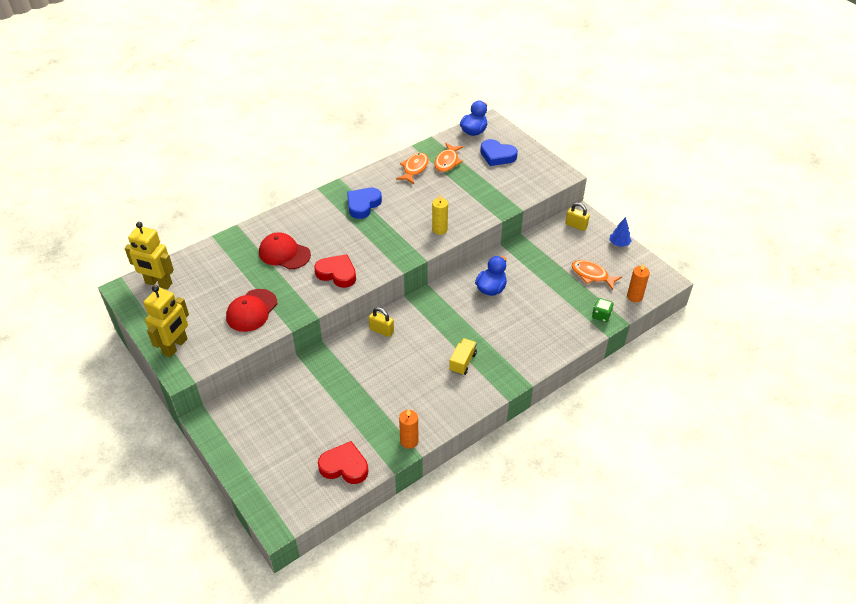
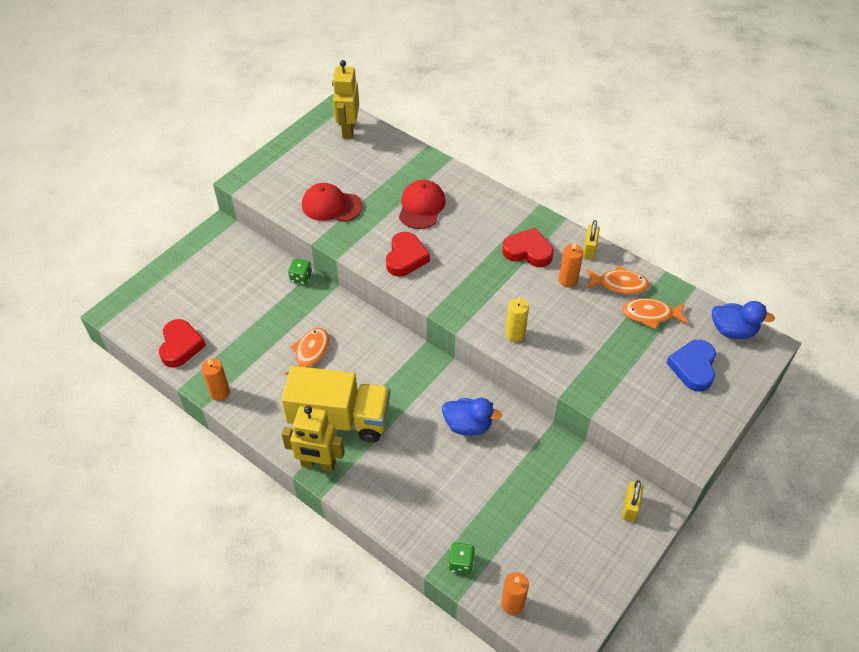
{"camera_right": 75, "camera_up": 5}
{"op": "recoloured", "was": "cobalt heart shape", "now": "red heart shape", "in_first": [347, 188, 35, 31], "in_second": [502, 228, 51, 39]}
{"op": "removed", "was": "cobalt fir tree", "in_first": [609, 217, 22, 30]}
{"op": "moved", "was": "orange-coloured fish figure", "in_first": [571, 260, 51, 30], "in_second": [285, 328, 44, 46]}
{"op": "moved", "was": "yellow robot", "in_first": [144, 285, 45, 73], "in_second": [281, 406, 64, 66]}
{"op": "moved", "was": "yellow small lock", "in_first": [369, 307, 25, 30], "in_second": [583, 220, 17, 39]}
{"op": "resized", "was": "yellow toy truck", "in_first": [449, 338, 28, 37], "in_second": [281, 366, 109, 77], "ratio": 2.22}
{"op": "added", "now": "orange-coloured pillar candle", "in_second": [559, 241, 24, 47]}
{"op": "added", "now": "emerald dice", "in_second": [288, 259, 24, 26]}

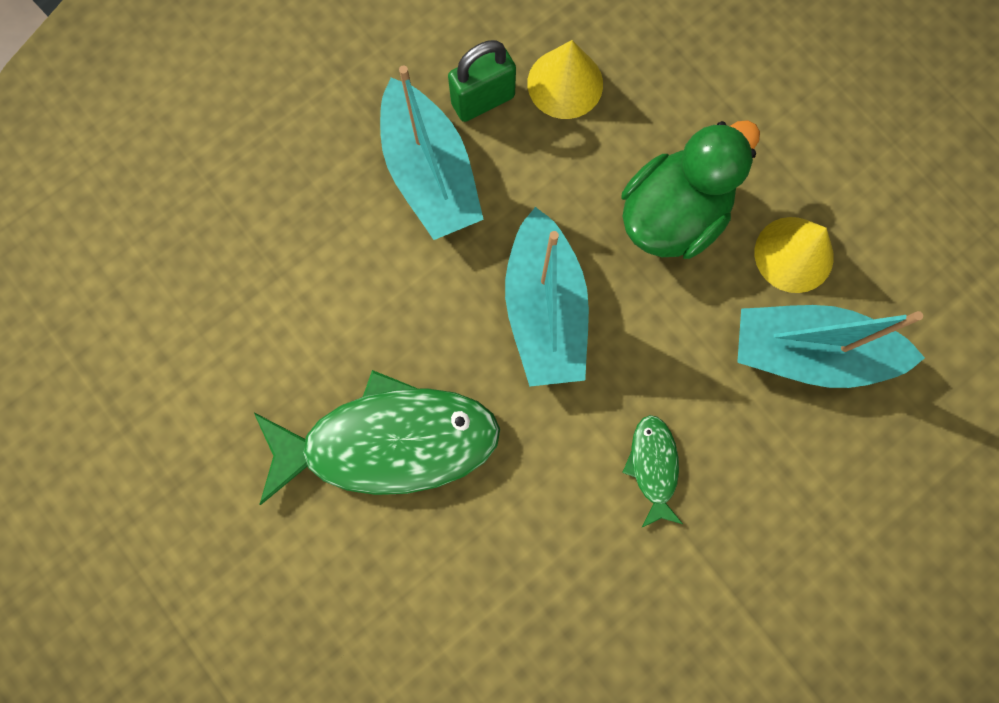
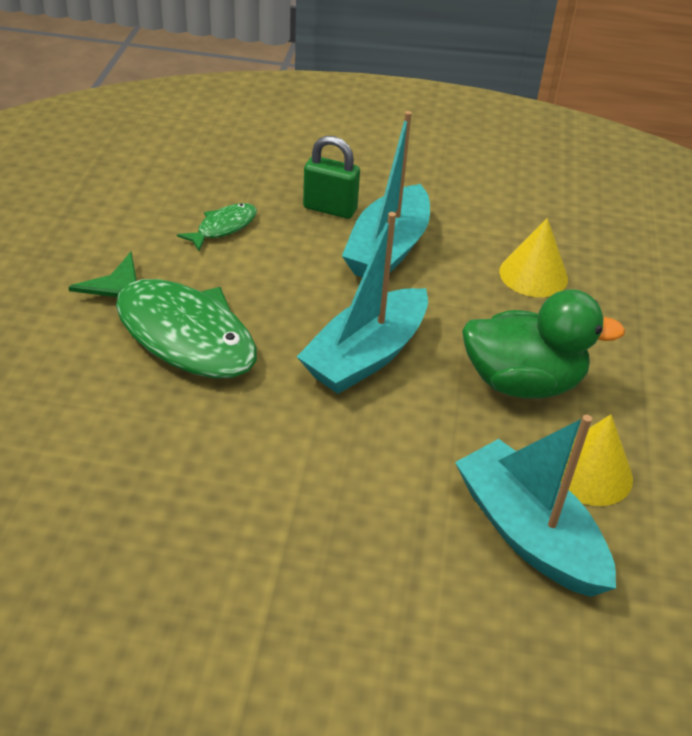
{"camera_right": 45, "camera_up": -35}
{"op": "moved", "was": "emerald small lock", "in_first": [448, 40, 68, 82], "in_second": [303, 136, 57, 83]}
{"op": "moved", "was": "emerald fish figure", "in_first": [622, 415, 61, 113], "in_second": [177, 203, 80, 48]}

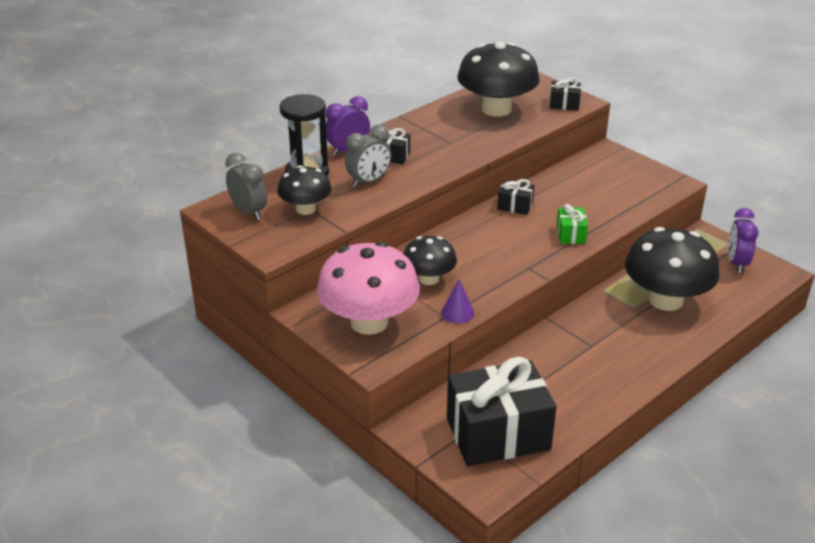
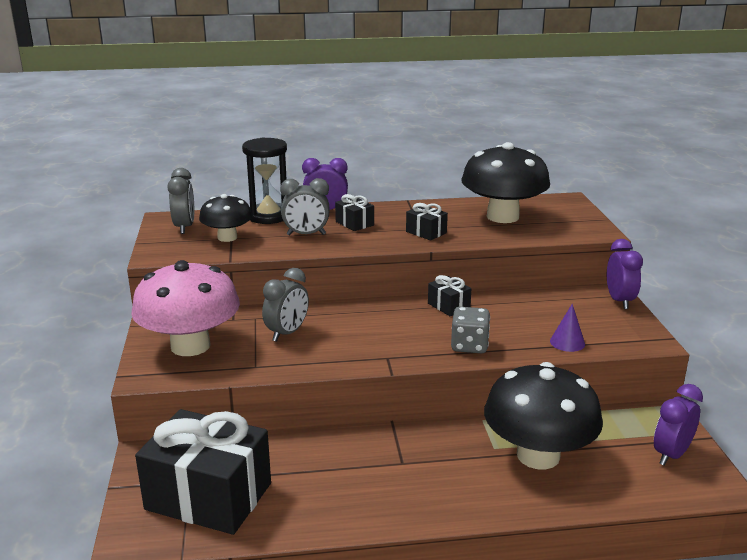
{"camera_right": 35, "camera_up": -10}
{"op": "moved", "was": "black present", "in_first": [550, 78, 31, 32], "in_second": [406, 203, 42, 38]}
{"op": "replaced", "was": "emerald present", "now": "gray dice", "in_first": [557, 204, 31, 40], "in_second": [451, 307, 39, 46]}
{"op": "replaced", "was": "black mushroom", "now": "gray alarm clock", "in_first": [404, 236, 53, 49], "in_second": [262, 268, 47, 74]}
{"op": "moved", "was": "purple cone shape", "in_first": [441, 279, 34, 45], "in_second": [550, 304, 35, 48]}
{"op": "added", "now": "purple alarm clock", "in_second": [607, 239, 36, 70]}

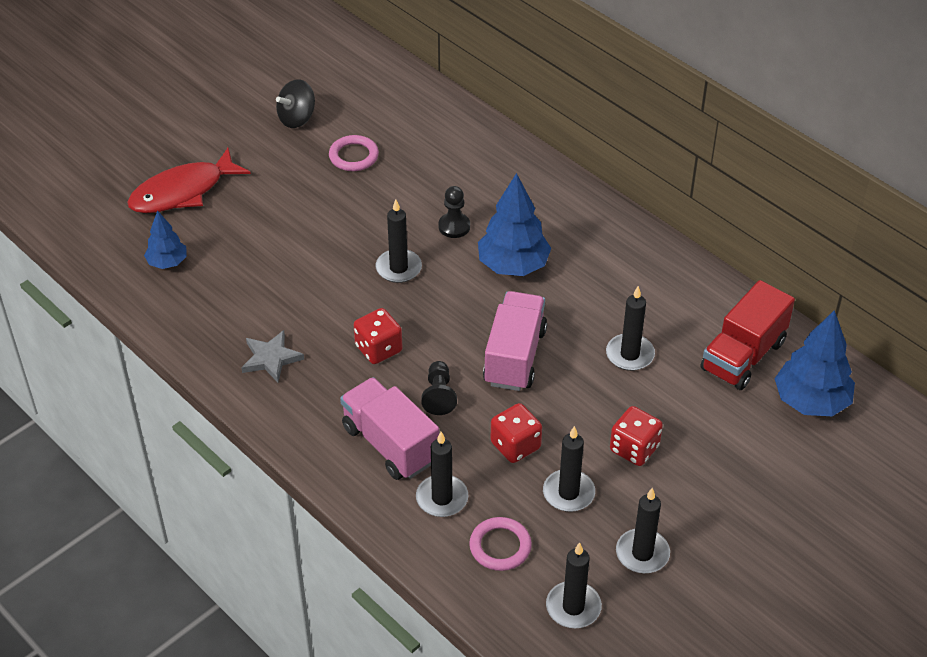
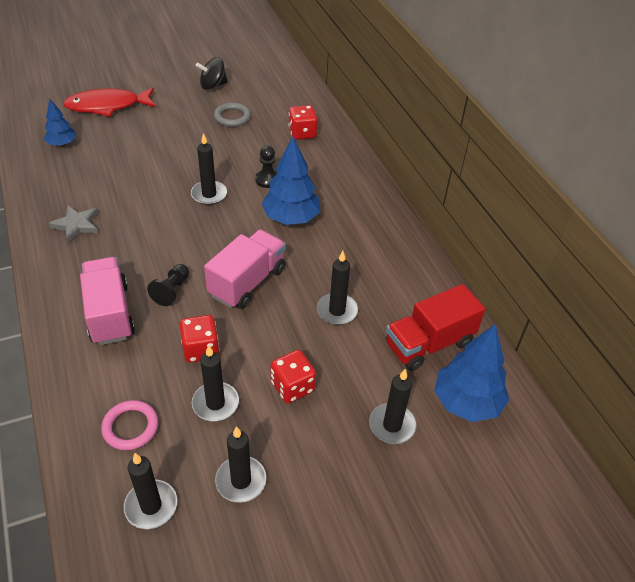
{"camera_right": 20, "camera_up": 0}
{"op": "recoloured", "was": "rose-pink hoop", "now": "gray hoop", "in_first": [329, 135, 50, 36], "in_second": [214, 103, 37, 24]}
{"op": "moved", "was": "red dice", "in_first": [354, 308, 48, 56], "in_second": [288, 105, 29, 35]}
{"op": "moved", "was": "black pillar candle", "in_first": [416, 432, 53, 85], "in_second": [369, 369, 48, 75]}

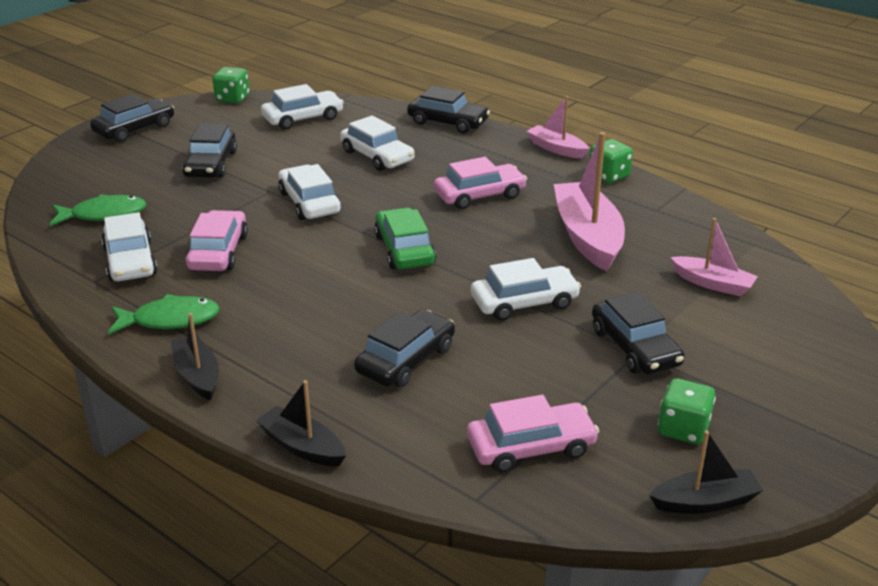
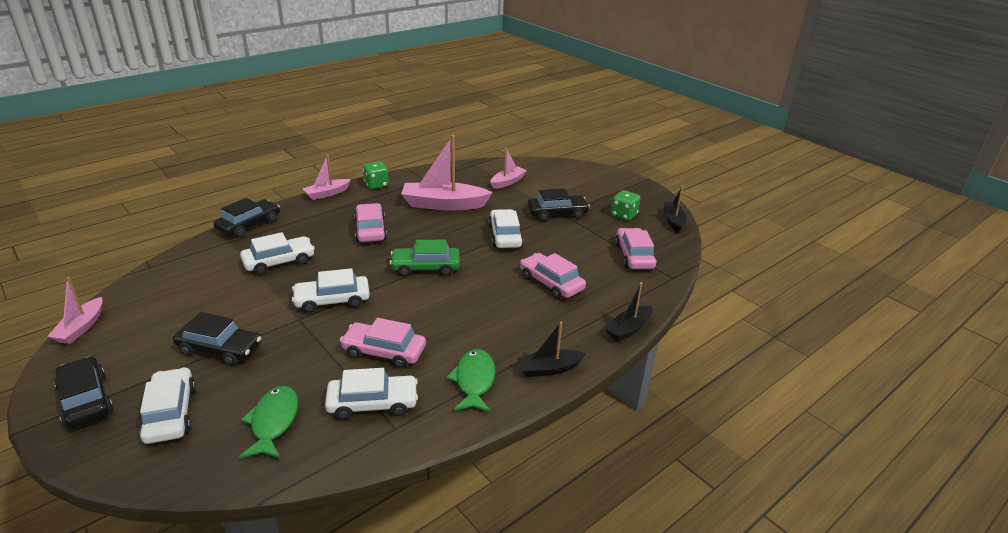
{"camera_right": -80, "camera_up": 0}
{"op": "replaced", "was": "emerald dice", "now": "rose-pink boat", "in_first": [212, 67, 37, 36], "in_second": [47, 277, 56, 67]}
{"op": "moved", "was": "snow-white automobile", "in_first": [261, 84, 83, 46], "in_second": [139, 367, 57, 77]}
{"op": "recoloured", "was": "black automobile", "now": "rose-pink automobile", "in_first": [354, 309, 101, 78], "in_second": [520, 253, 66, 46]}

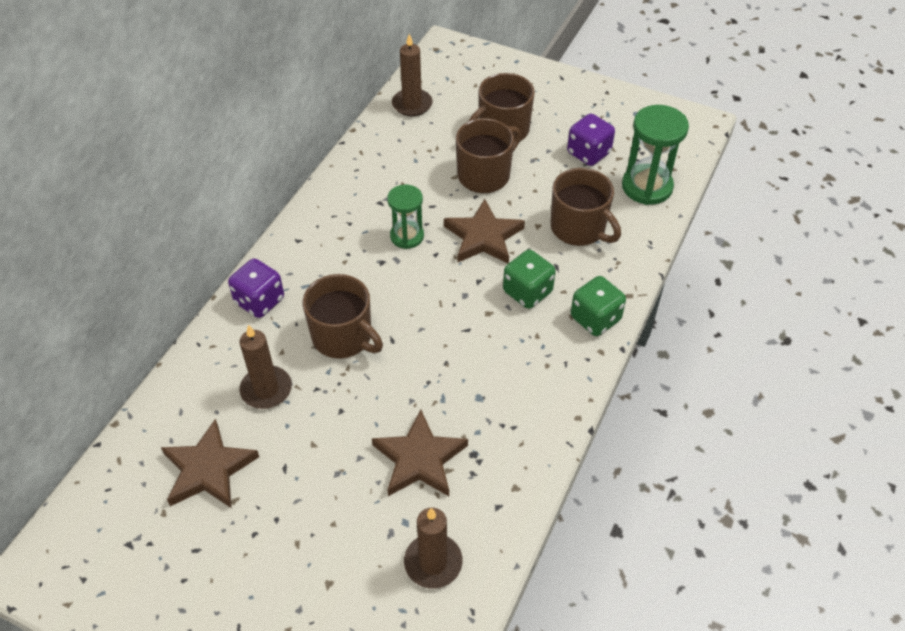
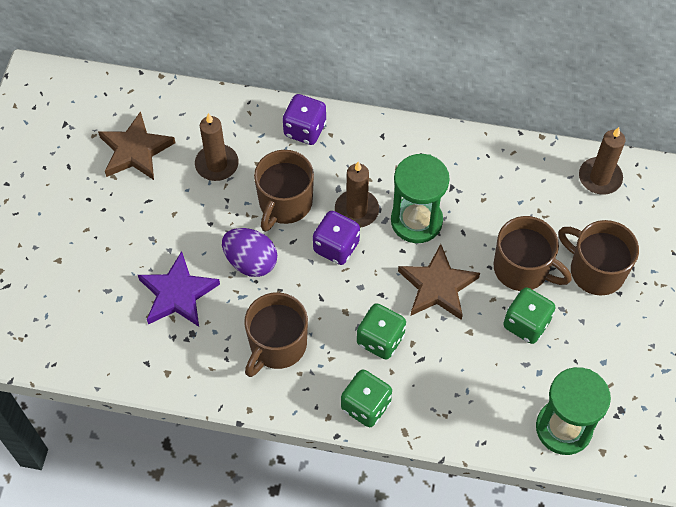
{"camera_right": 75, "camera_up": 10}
{"op": "moved", "was": "purple dice", "in_first": [567, 114, 48, 52], "in_second": [313, 211, 47, 54]}
{"op": "moved", "was": "brown tea mug", "in_first": [551, 168, 70, 78], "in_second": [244, 292, 64, 85]}
{"op": "resized", "was": "emerald sand timer", "in_first": [387, 185, 37, 64], "in_second": [391, 154, 59, 89], "ratio": 1.57}
{"op": "recoloured", "was": "brown star shape", "now": "purple star shape", "in_first": [372, 409, 96, 87], "in_second": [138, 251, 82, 76]}
{"op": "moved", "was": "brown pillar candle", "in_first": [404, 507, 59, 82], "in_second": [335, 161, 44, 67]}
{"op": "added", "now": "purple toy egg", "in_second": [222, 228, 55, 49]}
{"op": "added", "now": "emerald dice", "in_second": [503, 287, 53, 57]}

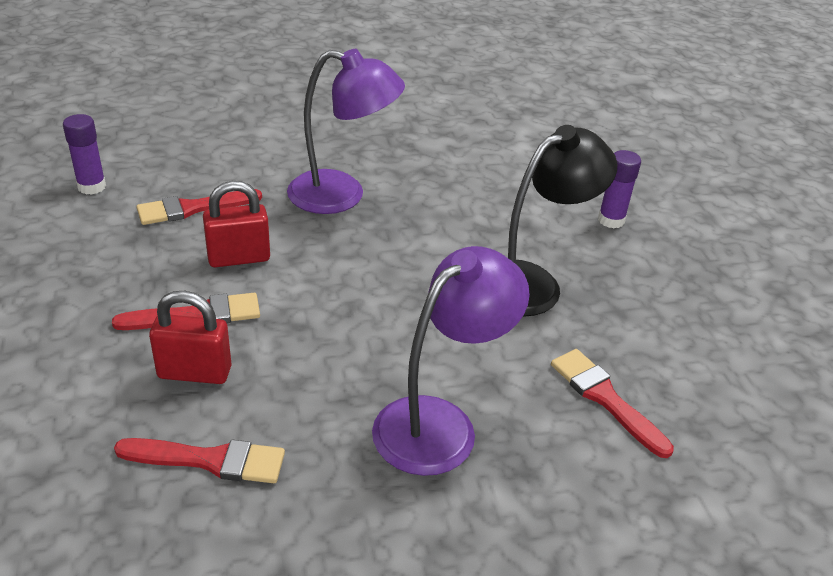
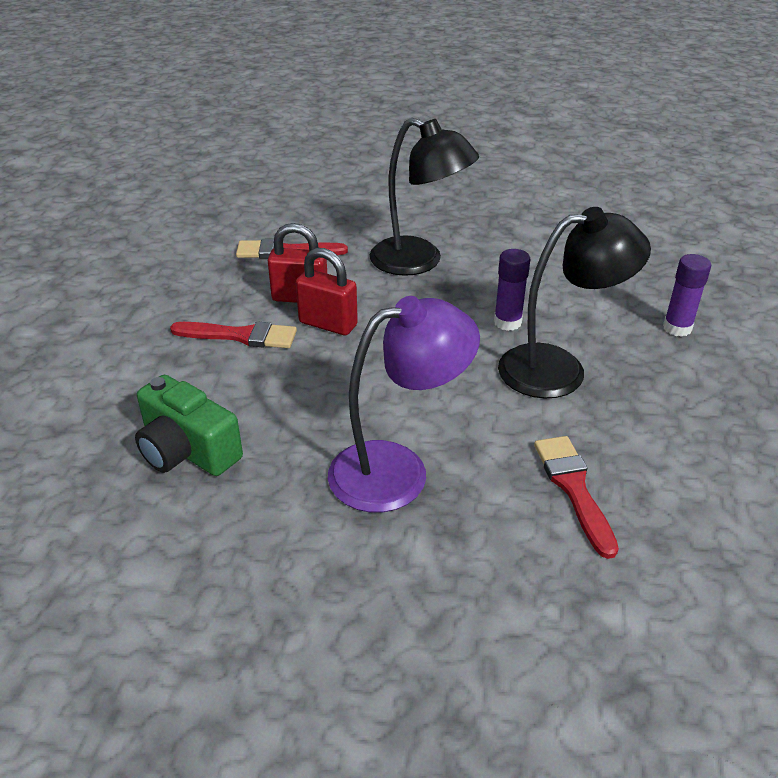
{"camera_right": 25, "camera_up": 0}
{"op": "recoloured", "was": "purple desk lamp", "now": "black desk lamp", "in_first": [287, 49, 118, 165], "in_second": [370, 118, 109, 158]}
{"op": "moved", "was": "purple stick of glue", "in_first": [63, 114, 43, 81], "in_second": [494, 249, 36, 82]}
{"op": "moved", "was": "red small lock", "in_first": [149, 291, 83, 93], "in_second": [296, 248, 62, 87]}
{"op": "replaced", "was": "red brush", "now": "emerald photo camera", "in_first": [114, 438, 171, 45], "in_second": [135, 375, 108, 101]}

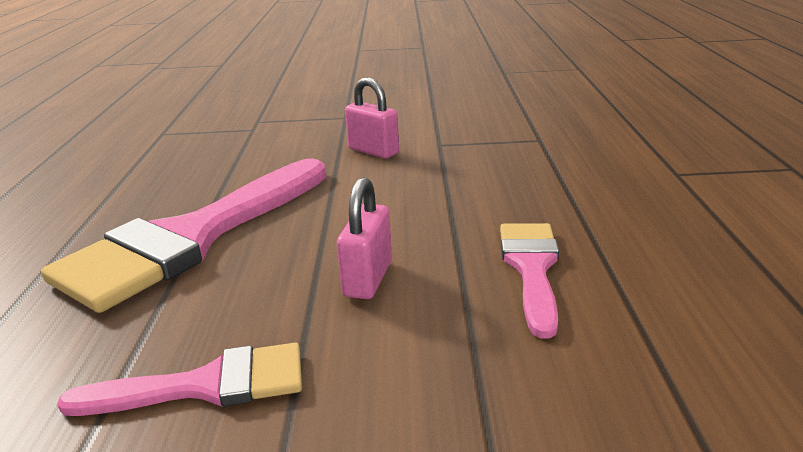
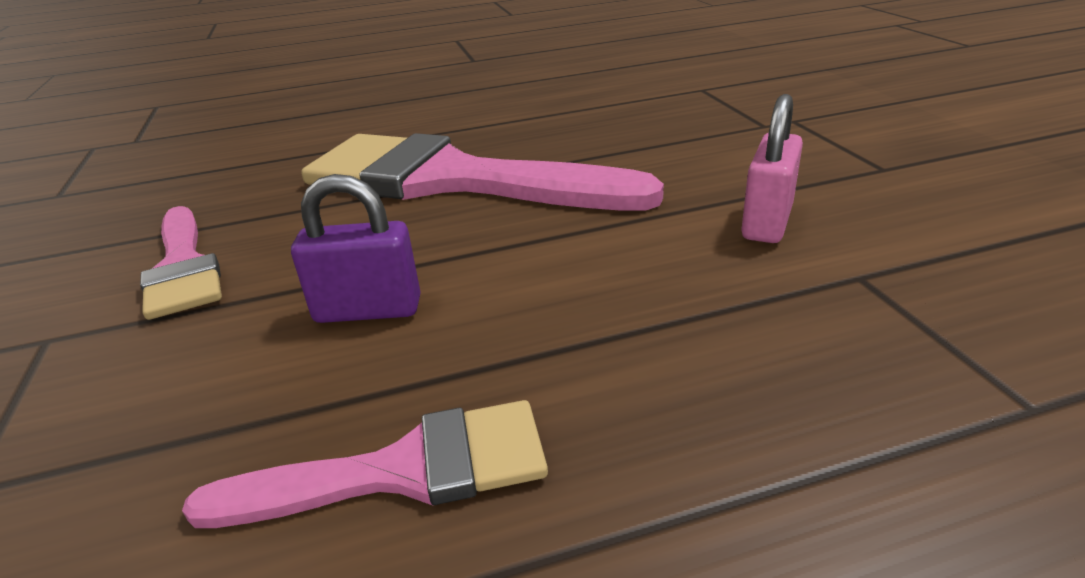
{"camera_right": 75, "camera_up": 5}
{"op": "recoloured", "was": "rose-pink small lock", "now": "purple small lock", "in_first": [337, 177, 55, 122], "in_second": [291, 174, 129, 149]}

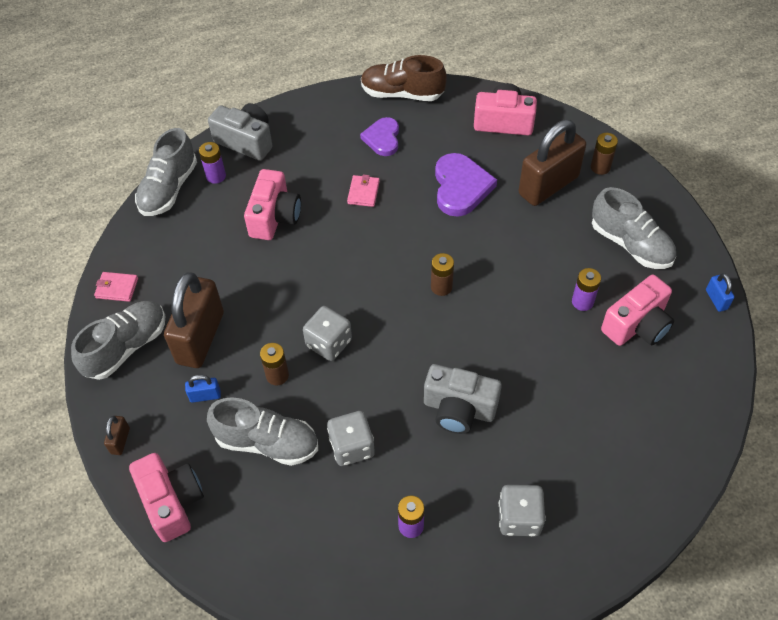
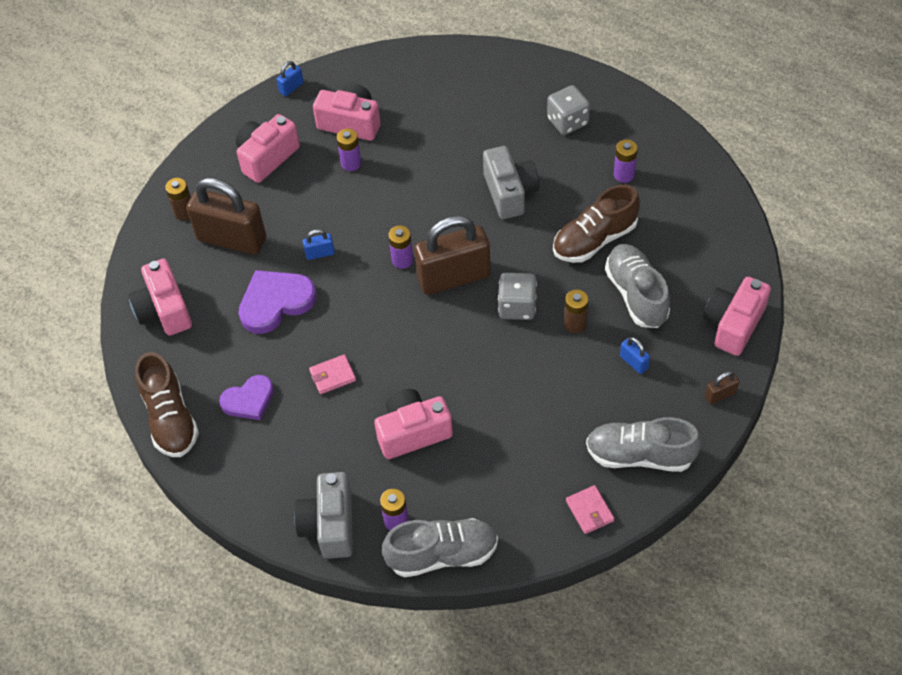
{"camera_right": -120, "camera_up": 0}
{"op": "replaced", "was": "gray shoe", "now": "rose-pink photo camera", "in_first": [592, 187, 84, 82], "in_second": [236, 114, 64, 69]}
{"op": "recoloured", "was": "brown battery", "now": "purple battery", "in_first": [431, 253, 23, 43], "in_second": [388, 225, 25, 44]}
{"op": "moved", "was": "brown small lock", "in_first": [164, 272, 60, 96], "in_second": [414, 215, 77, 80]}
{"op": "replaced", "was": "gray dice", "now": "brown shoe", "in_first": [327, 411, 48, 55], "in_second": [553, 185, 87, 78]}
{"op": "added", "now": "cobalt small lock", "in_second": [303, 229, 32, 31]}

